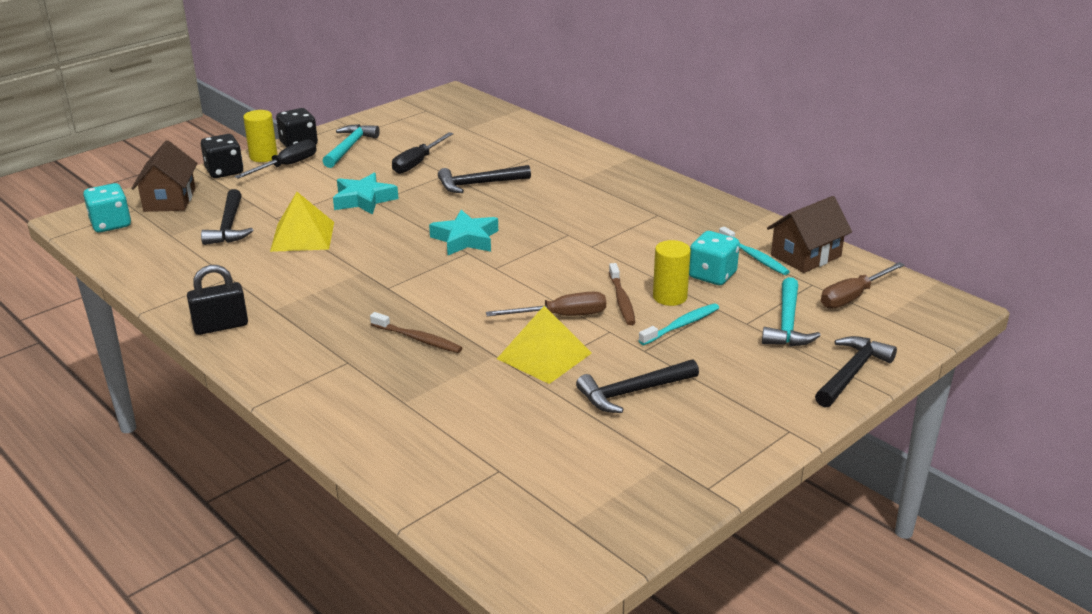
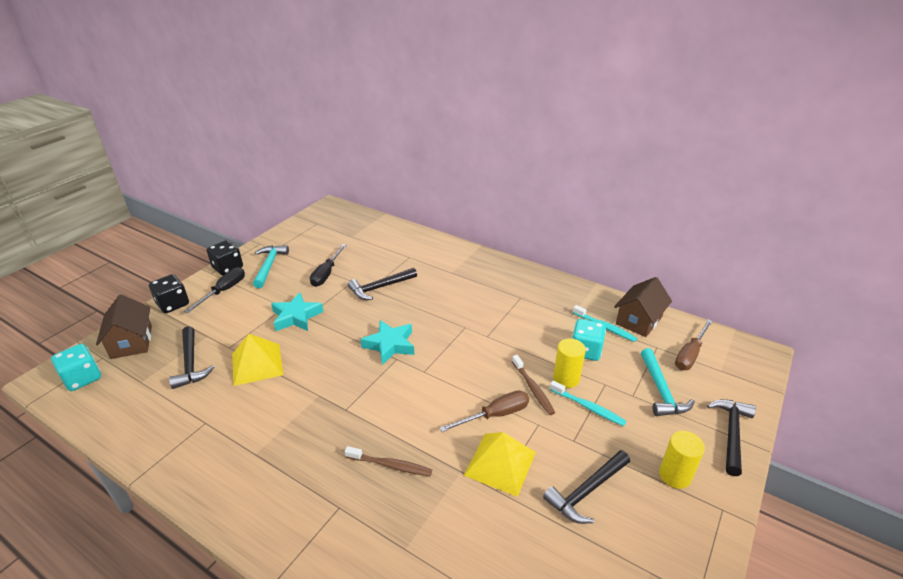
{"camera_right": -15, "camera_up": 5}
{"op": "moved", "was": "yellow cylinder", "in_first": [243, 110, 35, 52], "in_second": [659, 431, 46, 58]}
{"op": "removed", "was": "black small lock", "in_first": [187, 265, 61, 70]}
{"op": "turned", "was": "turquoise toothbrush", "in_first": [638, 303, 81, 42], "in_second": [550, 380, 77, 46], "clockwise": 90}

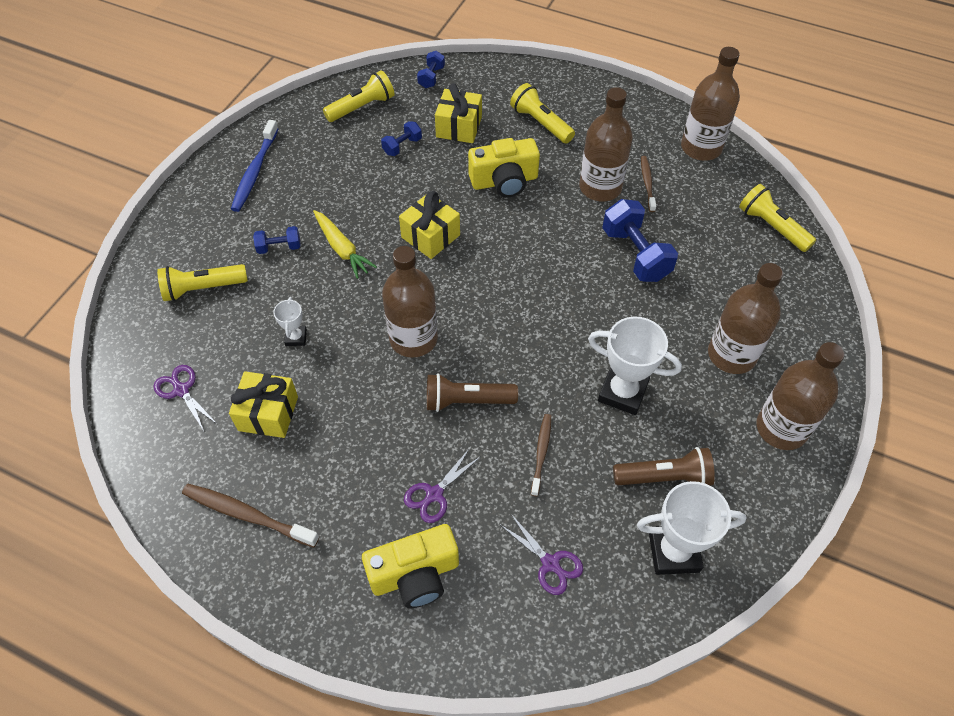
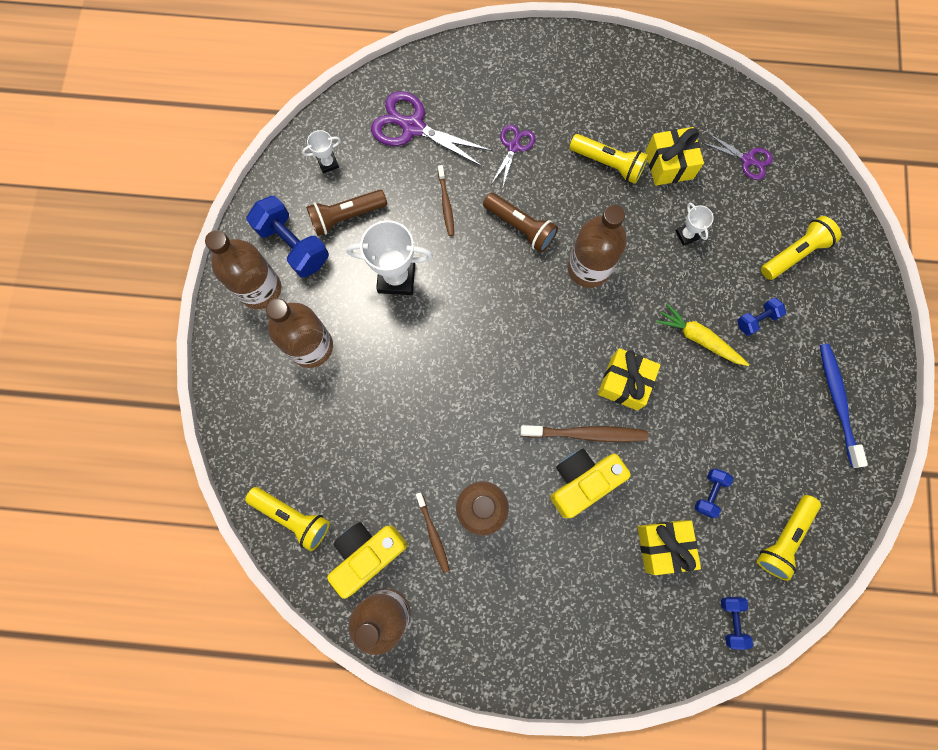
{"camera_right": 160, "camera_up": 20}
{"op": "moved", "was": "yellow flashlight", "in_first": [510, 83, 65, 60], "in_second": [570, 134, 78, 50]}
{"op": "moved", "was": "cobalt hand weight", "in_first": [602, 199, 76, 83], "in_second": [246, 196, 83, 81]}
{"op": "turned", "was": "brown flashlight", "in_first": [427, 373, 91, 39], "in_second": [483, 193, 75, 60], "clockwise": 60}
{"op": "resized", "was": "snow-white trophy", "in_first": [637, 481, 110, 94], "in_second": [302, 130, 39, 44], "ratio": 0.51}
{"op": "moved", "was": "brown toothbrush", "in_first": [182, 484, 137, 64], "in_second": [520, 425, 128, 17]}
{"op": "resized", "was": "purple pair of scissors", "in_first": [499, 514, 84, 81], "in_second": [371, 91, 122, 77], "ratio": 1.75}
{"op": "moved", "was": "yellow photo camera", "in_first": [362, 524, 97, 84], "in_second": [327, 522, 81, 77]}

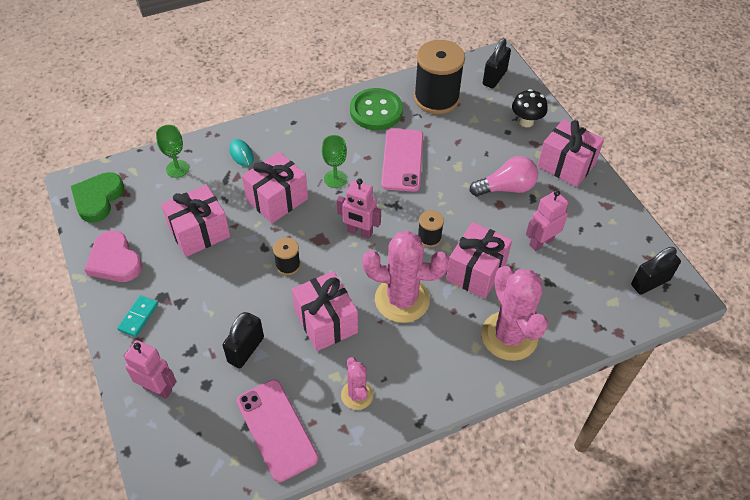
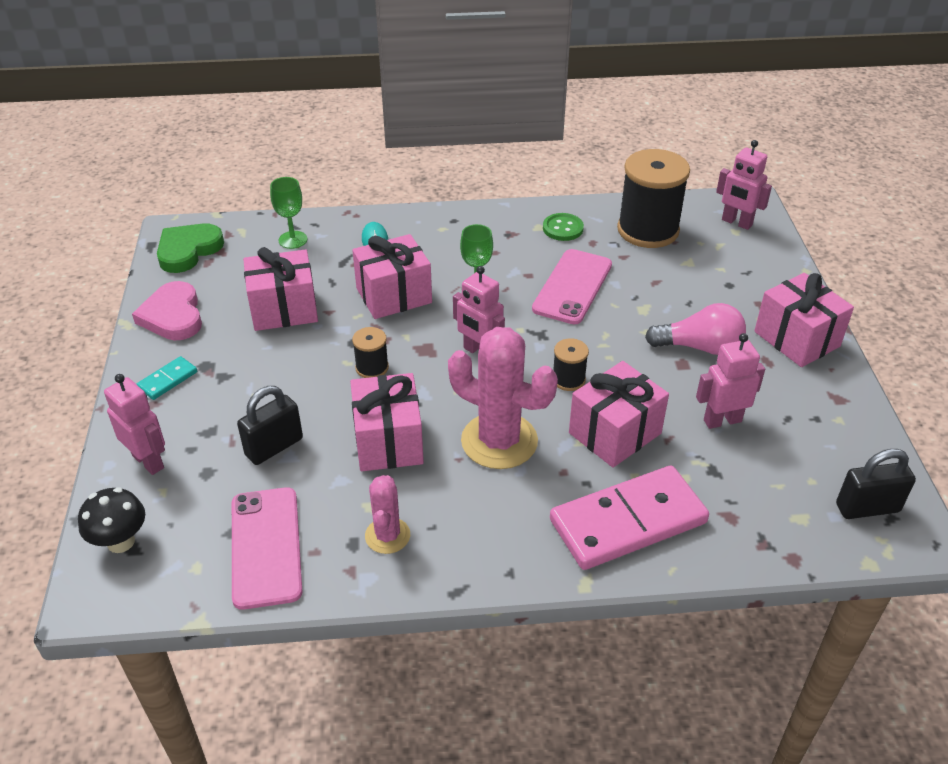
{"camera_right": 20, "camera_up": -10}
{"op": "replaced", "was": "black small lock", "now": "rose-pink robot", "in_first": [483, 38, 28, 50], "in_second": [716, 140, 56, 90]}
{"op": "resized", "was": "emerald sewing button", "in_first": [350, 88, 53, 42], "in_second": [543, 213, 41, 28], "ratio": 0.58}
{"op": "moved", "was": "black mushroom", "in_first": [512, 89, 36, 38], "in_second": [78, 487, 67, 66]}
{"op": "replaced", "was": "rose-pink saguaro cactus", "now": "rose-pink domino tile", "in_first": [481, 266, 67, 95], "in_second": [550, 465, 159, 105]}

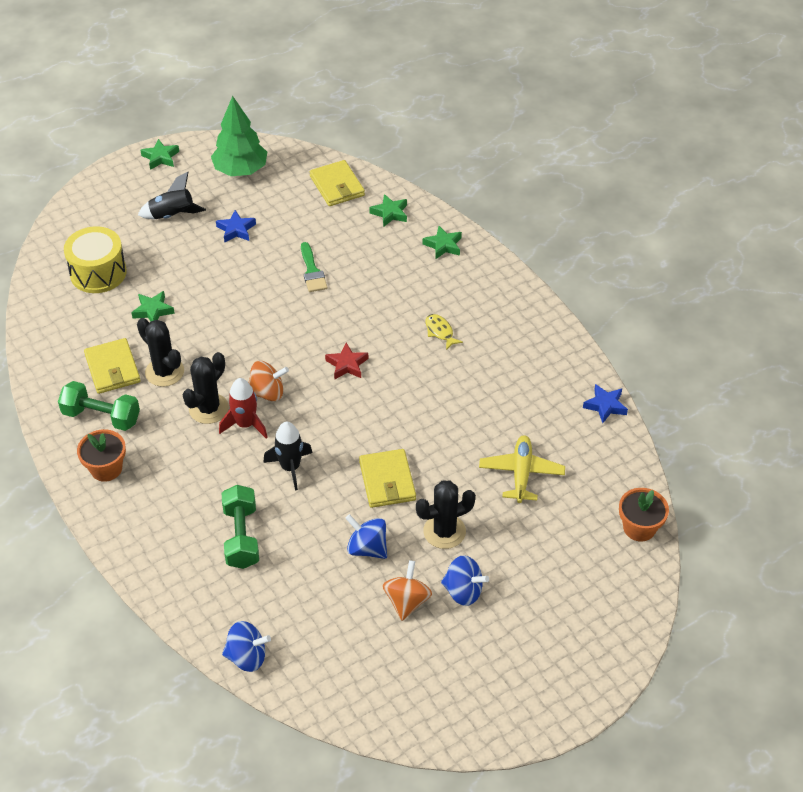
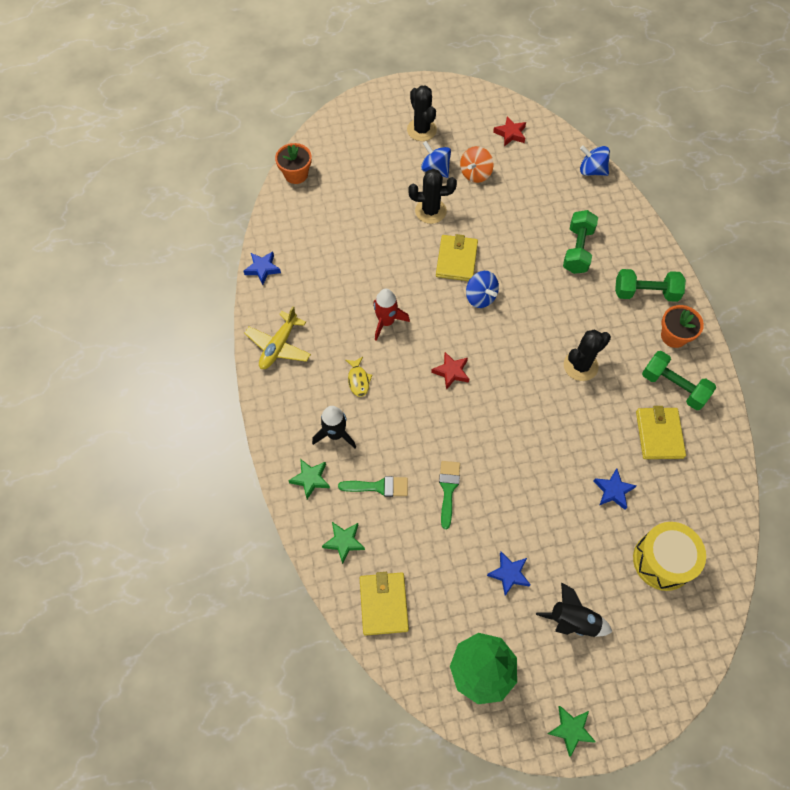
{"camera_right": -160, "camera_up": 15}
{"op": "recoloured", "was": "emerald star shape", "now": "cobalt star shape", "in_first": [131, 291, 44, 30], "in_second": [593, 469, 44, 41]}
{"op": "moved", "was": "black saguaro cactus", "in_first": [137, 318, 47, 69], "in_second": [407, 85, 30, 56]}
{"op": "removed", "was": "orange-coloured whirligig", "in_first": [249, 361, 40, 40]}
{"op": "moved", "was": "red spaceship", "in_first": [219, 378, 48, 60], "in_second": [373, 289, 37, 52]}
{"op": "moved", "was": "black spaceship", "in_first": [263, 422, 50, 68], "in_second": [312, 406, 44, 42]}
{"op": "moved", "was": "yellow aeroplane", "in_first": [479, 435, 86, 68], "in_second": [244, 306, 67, 63]}
{"op": "moved", "was": "cobalt whirligig", "in_first": [345, 514, 42, 45], "in_second": [466, 271, 33, 37]}
{"op": "added", "now": "red star shape", "in_second": [493, 116, 33, 30]}
{"op": "added", "now": "emerald hand weight", "in_second": [615, 269, 71, 33]}
{"op": "added", "now": "emerald brush", "in_second": [338, 476, 70, 21]}

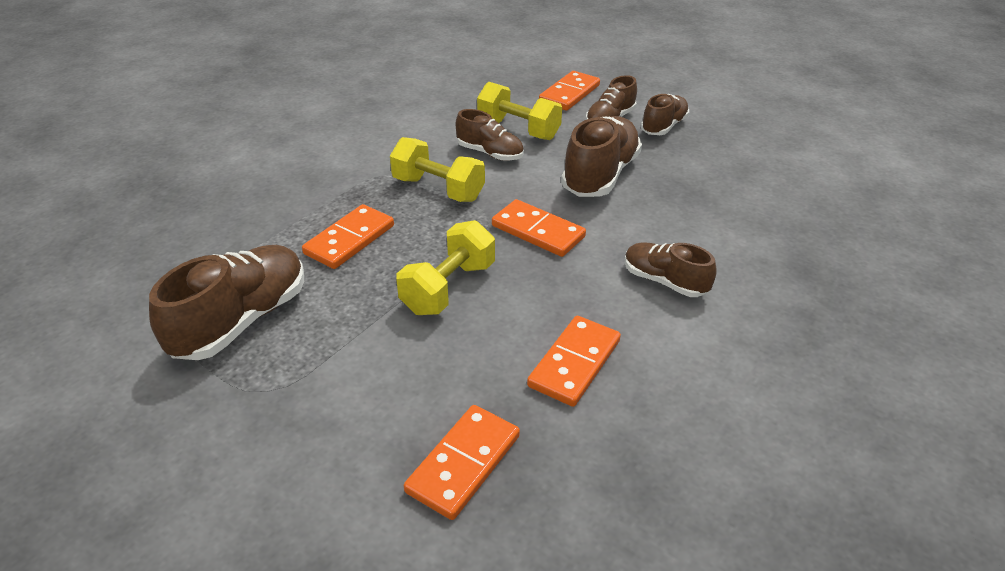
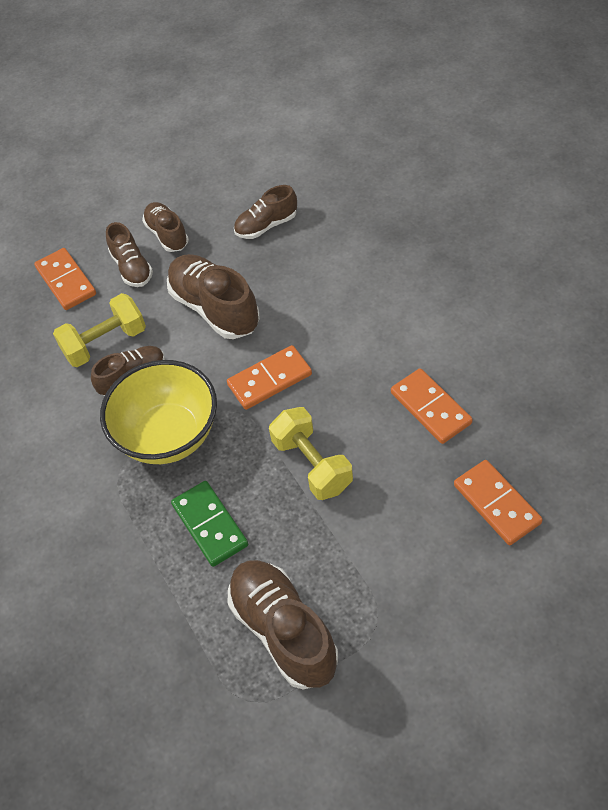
{"camera_right": -60, "camera_up": 15}
{"op": "replaced", "was": "yellow hand weight", "now": "yellow bowl", "in_first": [390, 137, 95, 65], "in_second": [100, 360, 117, 104]}
{"op": "recoloured", "was": "orange-coloured domino tile", "now": "emerald domino tile", "in_first": [302, 204, 92, 65], "in_second": [171, 481, 77, 86]}
{"op": "moved", "was": "brown shoe", "in_first": [625, 242, 92, 55], "in_second": [234, 185, 63, 54]}

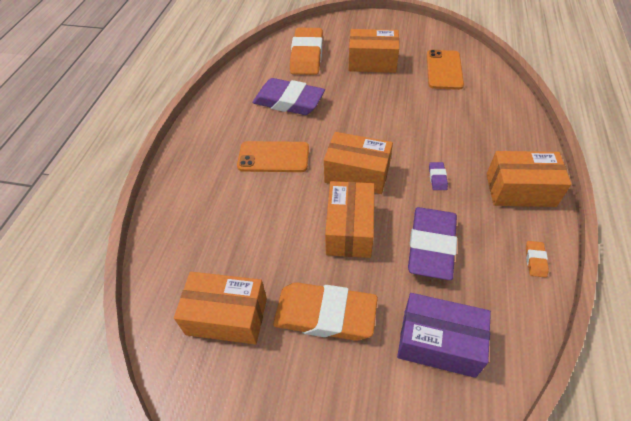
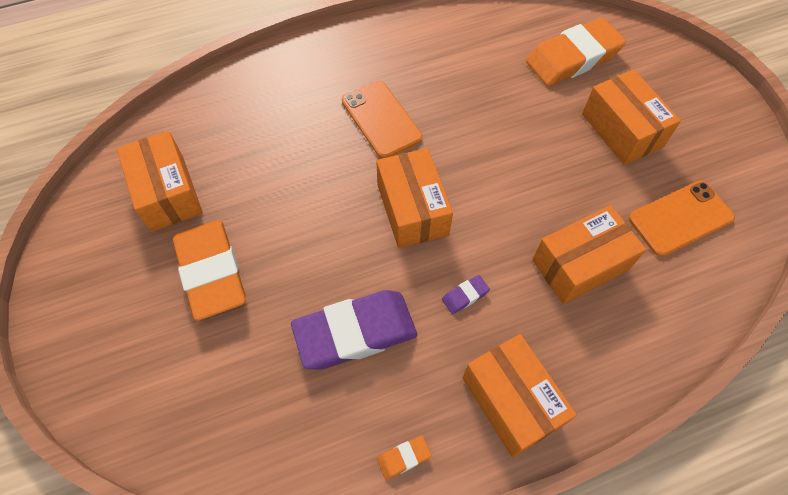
{"camera_right": 55, "camera_up": 10}
{"op": "removed", "was": "purple pencil eraser", "in_first": [253, 78, 72, 37]}
{"op": "moved", "was": "orange-coloured box", "in_first": [325, 181, 49, 77], "in_second": [532, 205, 114, 99]}
{"op": "removed", "was": "purple box", "in_first": [397, 293, 94, 85]}

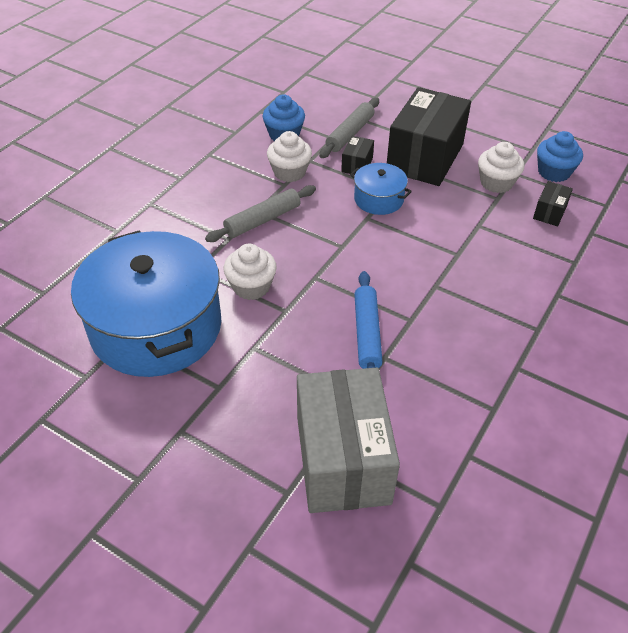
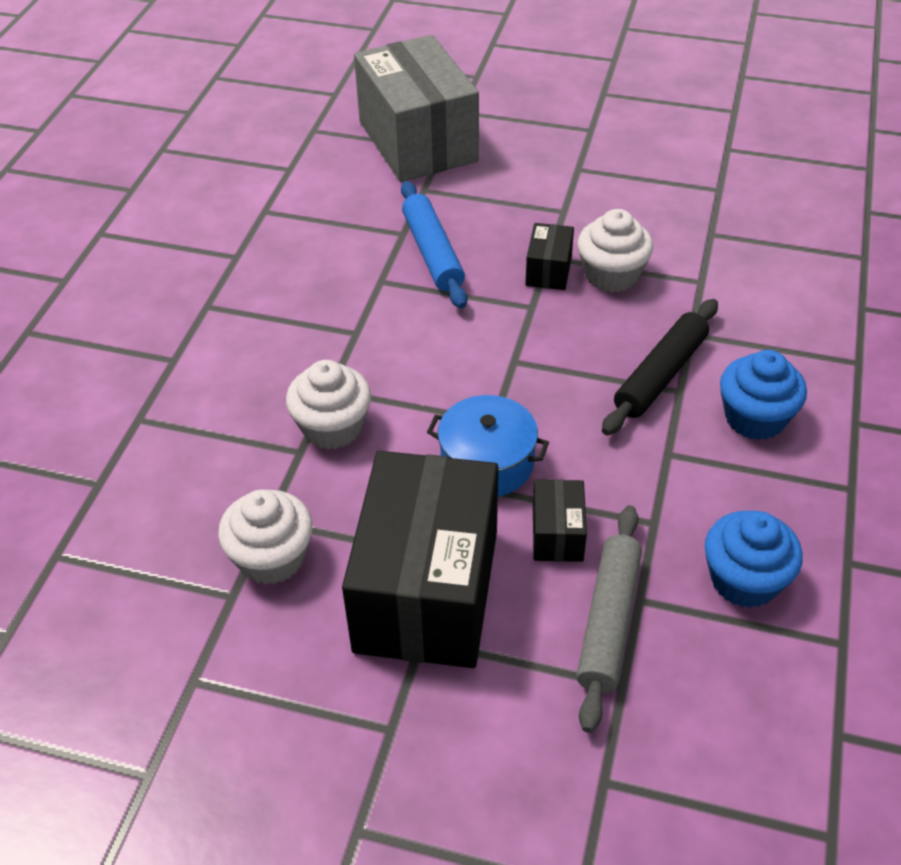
{"camera_right": 165, "camera_up": 0}
{"op": "moved", "was": "snow-white cupcake", "in_first": [267, 131, 45, 51], "in_second": [286, 360, 85, 90]}
{"op": "moved", "was": "cobalt cupcake", "in_first": [537, 131, 46, 51], "in_second": [720, 350, 87, 90]}
{"op": "moved", "was": "black box", "in_first": [533, 181, 40, 45], "in_second": [525, 223, 49, 67]}
{"op": "recoloured", "was": "gray rolling pin", "now": "black rolling pin", "in_first": [205, 185, 111, 57], "in_second": [602, 299, 116, 136]}
{"op": "removed", "was": "cobalt stockpot", "in_first": [71, 230, 150, 147]}

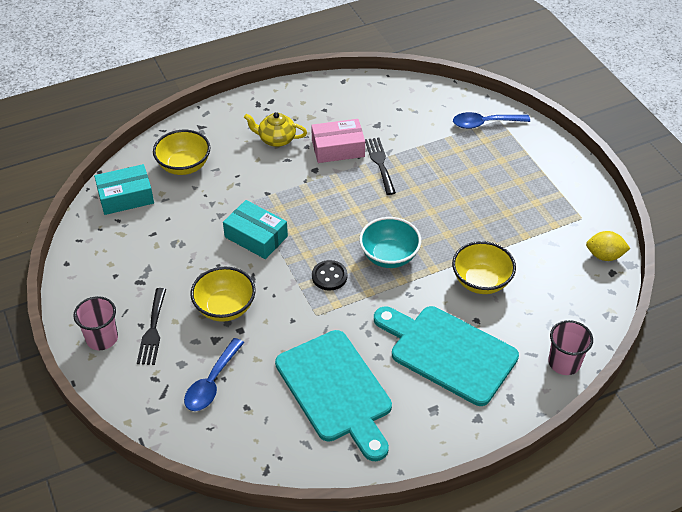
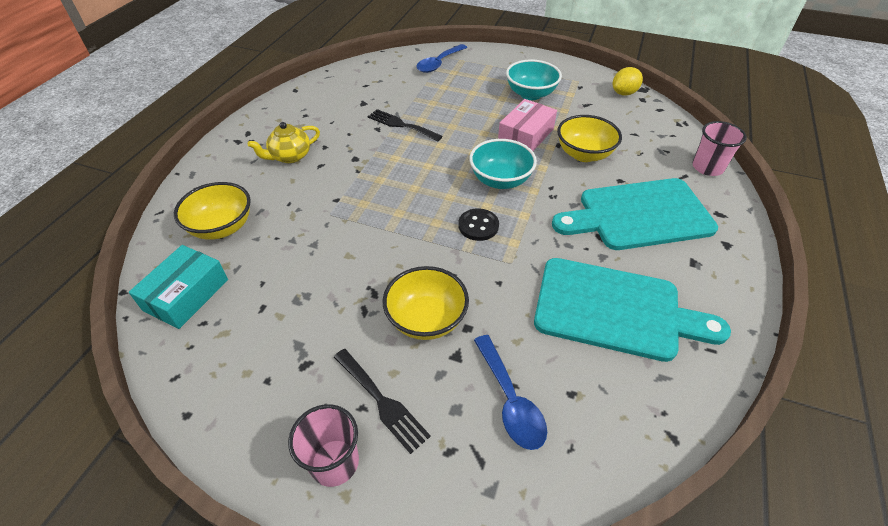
{"camera_right": -45, "camera_up": 0}
{"op": "moved", "was": "rose-pink box", "in_first": [311, 119, 54, 44], "in_second": [498, 99, 59, 52]}
{"op": "removed", "was": "turquoise box", "in_first": [223, 200, 65, 59]}
{"op": "added", "now": "turquoise bowl", "in_second": [506, 59, 56, 41]}

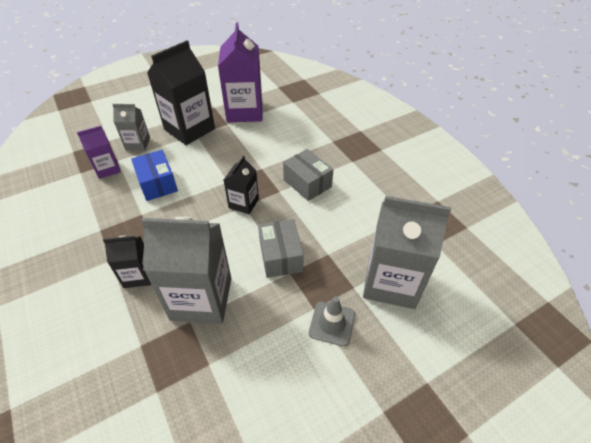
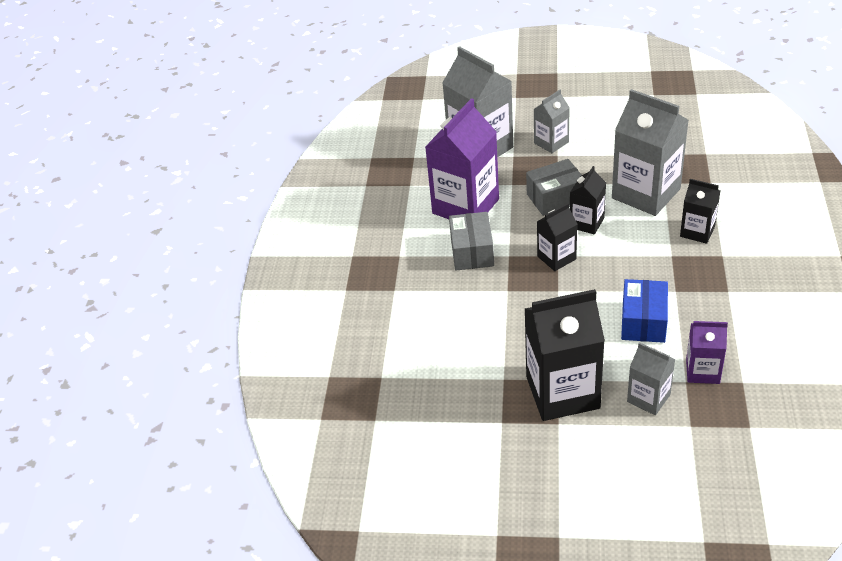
{"camera_right": -140, "camera_up": -5}
{"op": "moved", "was": "purple juice carton", "in_first": [218, 22, 44, 100], "in_second": [425, 98, 74, 121]}
{"op": "turned", "was": "gray box", "in_first": [258, 219, 46, 59], "in_second": [526, 159, 56, 57], "clockwise": 45}
{"op": "replaced", "was": "gray road cone", "now": "gray juice carton", "in_first": [309, 296, 46, 51], "in_second": [534, 90, 36, 63]}
{"op": "added", "now": "black juice carton", "in_second": [570, 166, 36, 69]}

